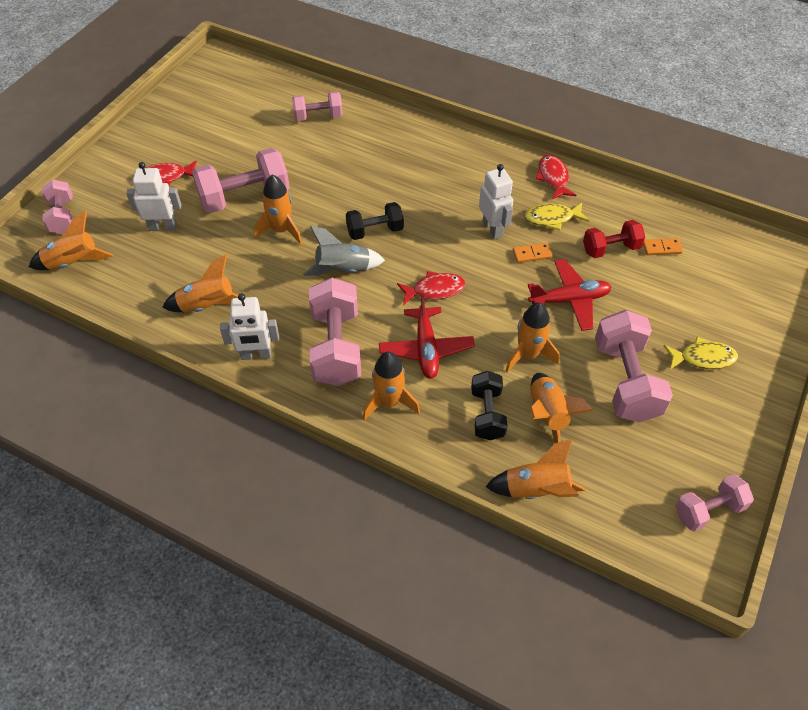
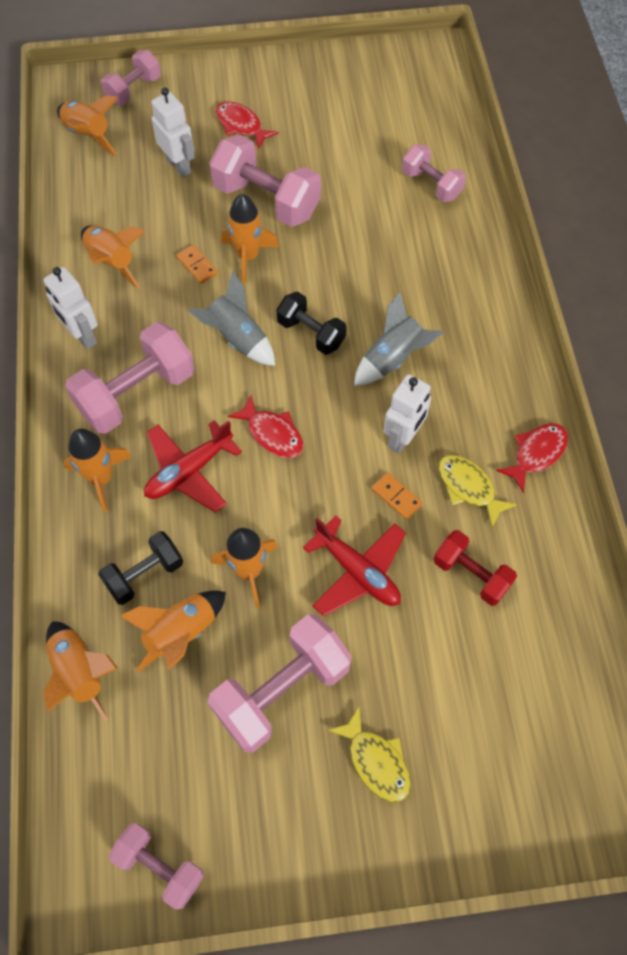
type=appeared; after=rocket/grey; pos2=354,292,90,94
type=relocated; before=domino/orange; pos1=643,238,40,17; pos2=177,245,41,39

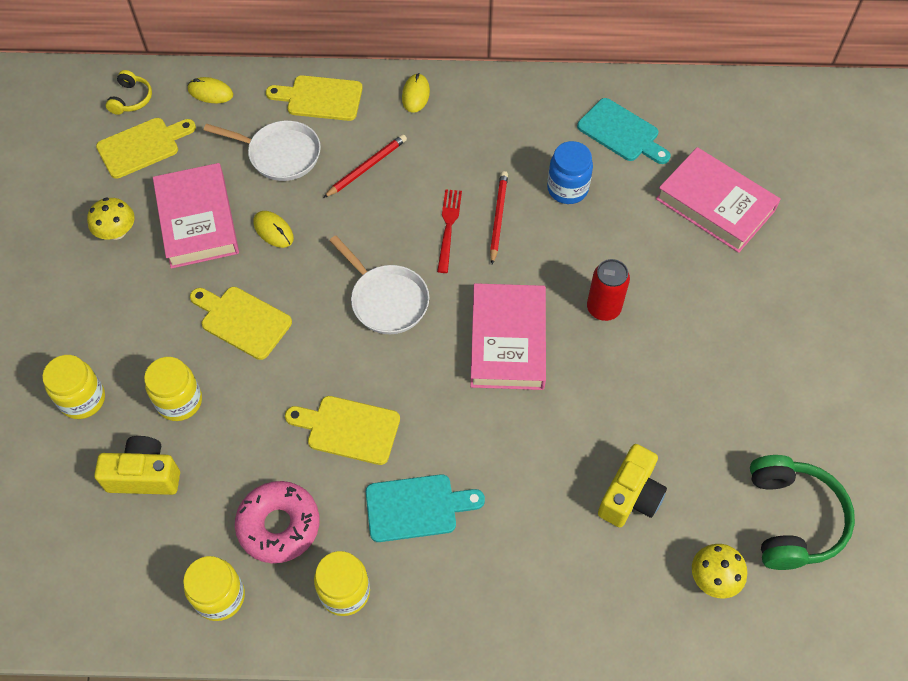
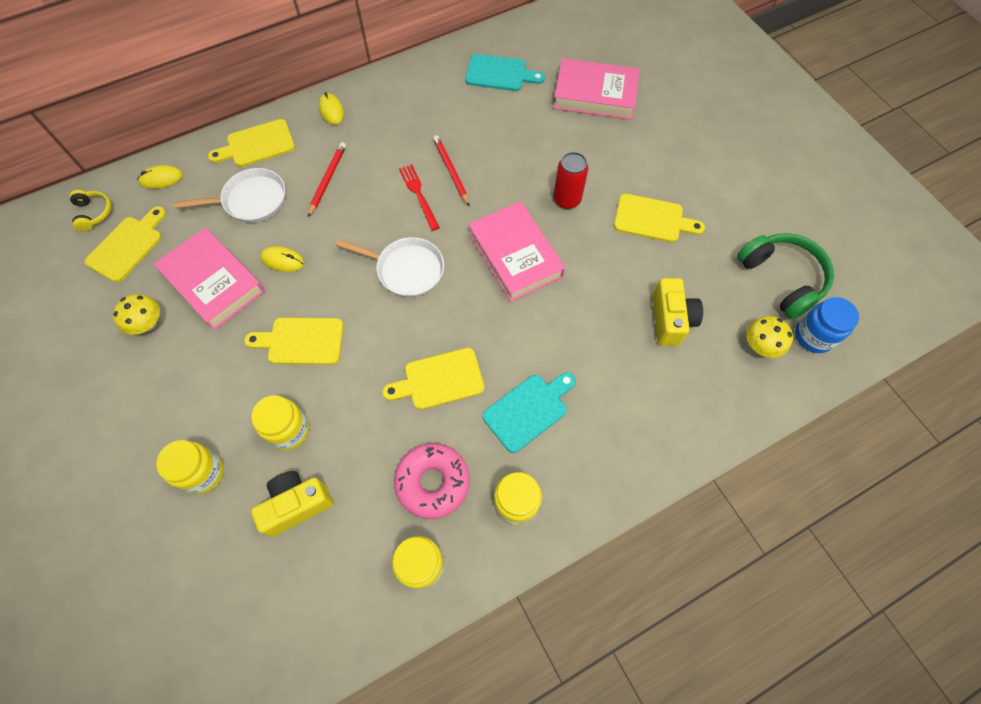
type=appeared; after=cutting board/yellow; pos2=614,194,91,49
type=relocated; before=jar/blue; pos1=547,141,46,63; pos2=795,297,64,56

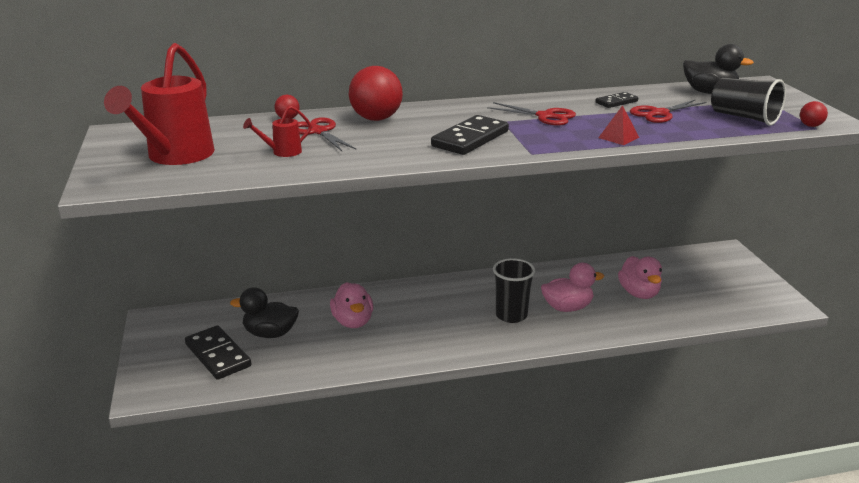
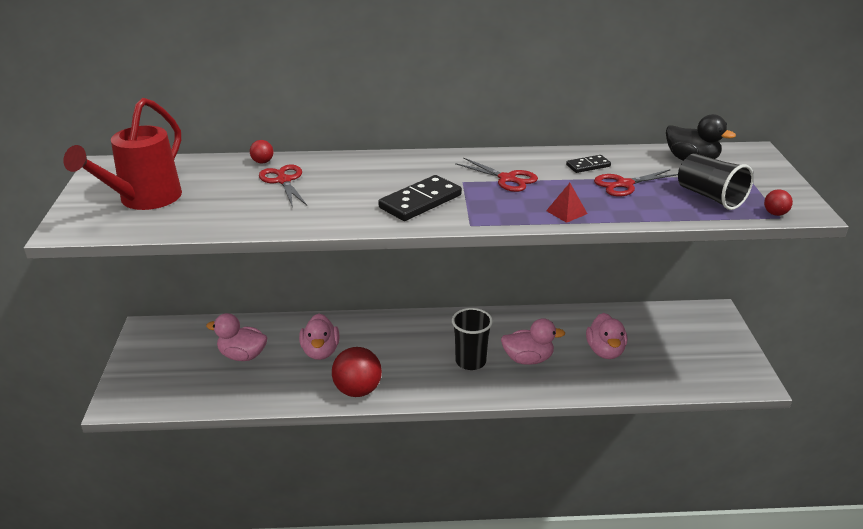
type=missing; before=domino/black; pos1=185,325,66,55
type=missing; before=watering can/red; pos1=243,106,69,51
type=relocated; before=ball/red; pos1=349,66,54,55; pos2=332,347,50,50
type=colour; before=duck/black; after=duck/pink; pos1=230,287,69,51; pos2=206,313,62,48

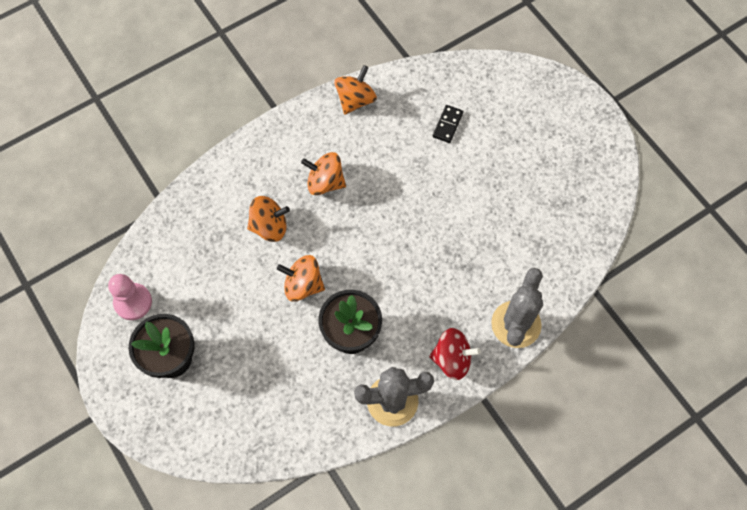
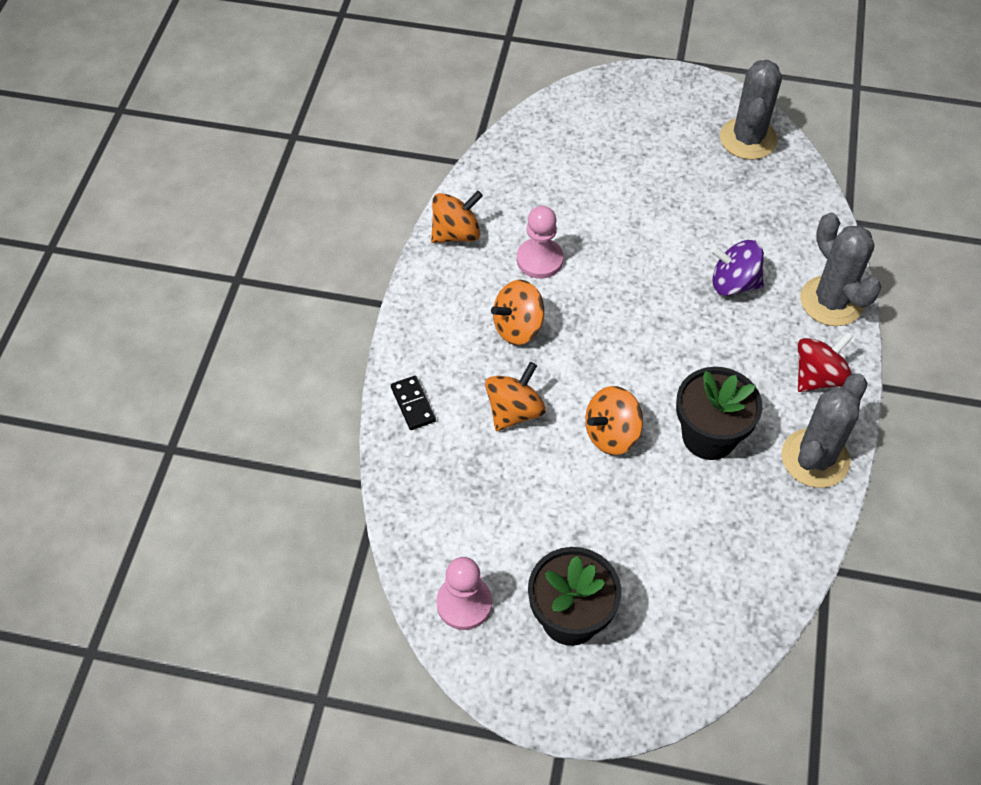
type=appeared; after=pawn/pink; pos2=517,206,47,73
type=appeared; after=spinning top/purple; pos2=711,240,53,56
type=appeared; after=cactus/grey; pos2=720,60,62,100
type=relocated; before=domino/black; pos1=433,105,30,38; pos2=391,376,45,54
type=spun; before=spinning top/orange; pos1=334,65,43,50; pos2=431,191,52,52; turn=75

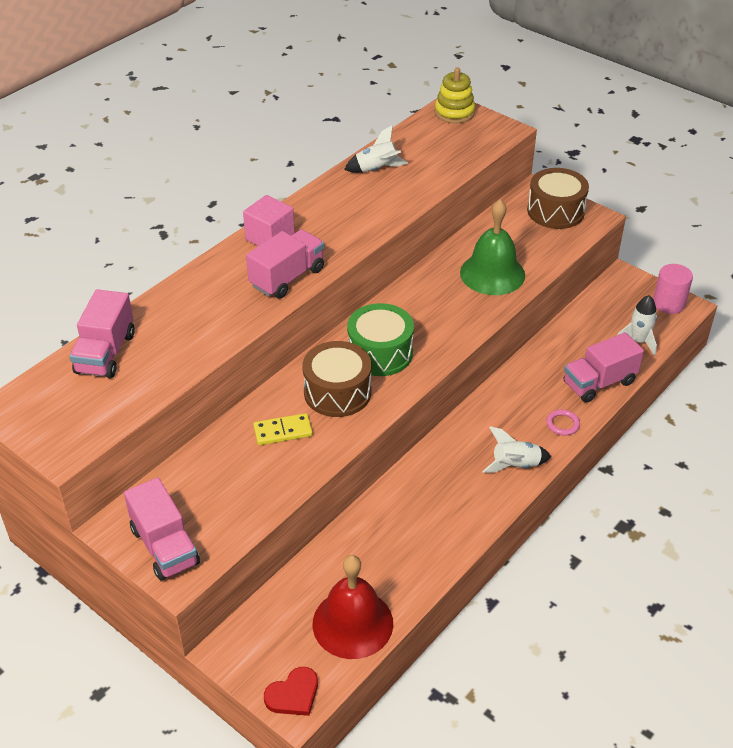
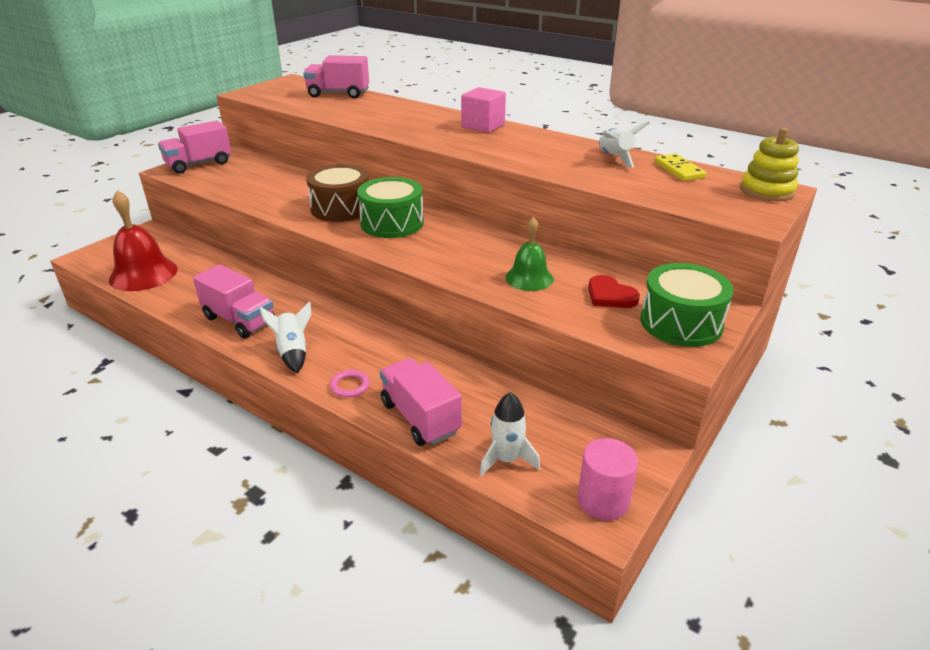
type=relocated; before=truck/pink; pos1=246,230,78,68; pos2=193,264,82,75
type=relocated; before=domino/yellow; pos1=253,413,60,32; pos2=654,154,53,27
type=relocated; before=heart/red; pos1=264,667,54,49; pos2=588,275,52,33
type=colour; before=drum/brown; after=drum/green; pos1=527,168,62,61; pos2=640,263,94,84
type=size; before=bell/green; pos1=460,199,65,96; pos2=505,217,49,74; scale=0.62

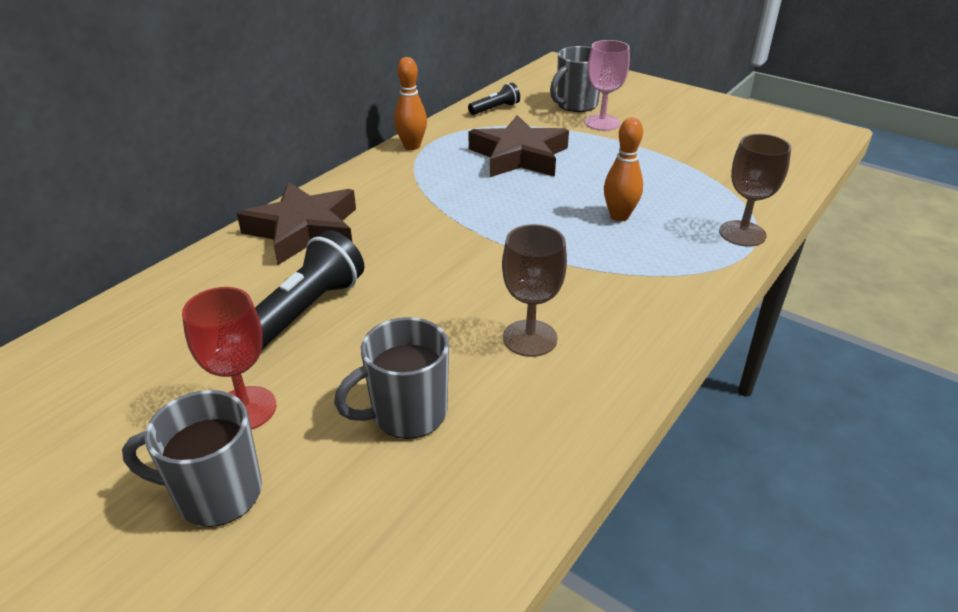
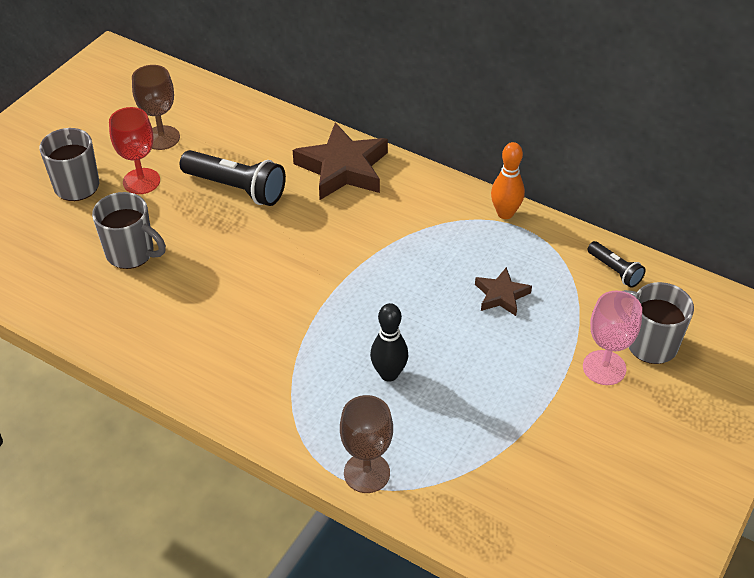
type=relocated; before=goblet/brown; pos1=502,224,65,133; pos2=132,65,48,85
type=colour; before=bowling pin/orange; after=bowling pin/black; pos1=604,117,39,104; pos2=370,303,38,79
type=spun; before=mug/grey; pos1=334,317,115,122; pos2=92,192,74,77; turn=150
type=size; before=star/brown; pos1=469,115,100,62; pos2=475,267,57,49; scale=0.53

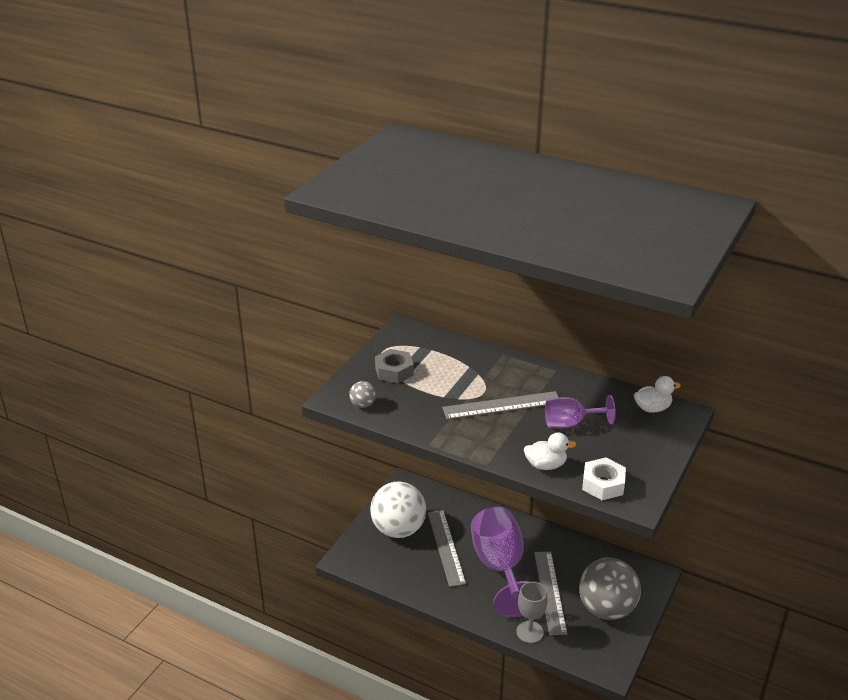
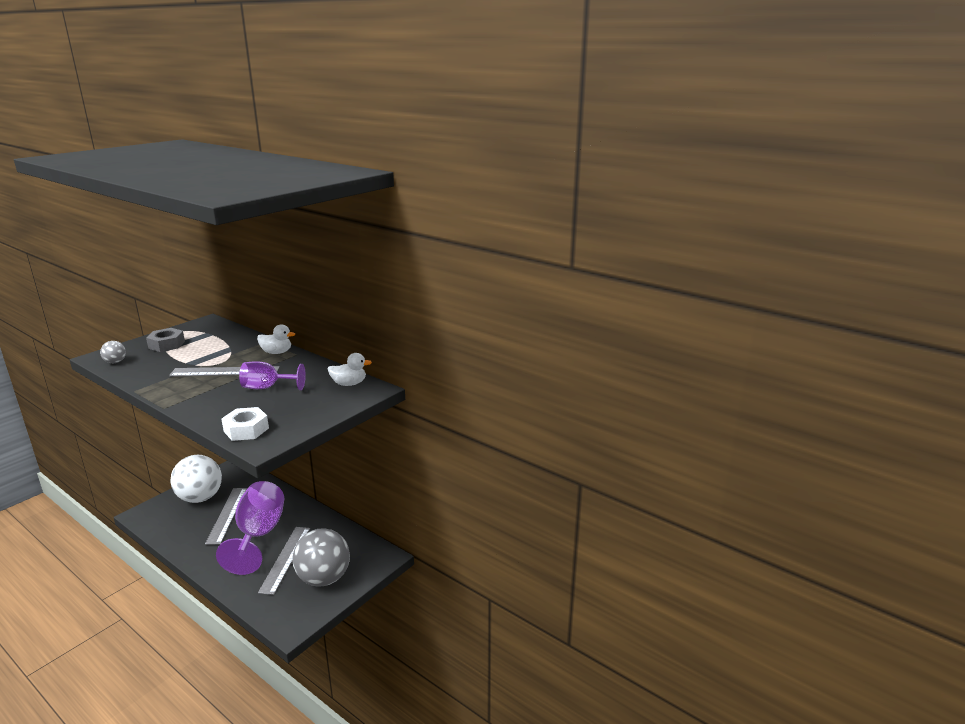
type=missing; before=goblet/grey; pos1=516,582,32,61
type=relocated; before=duck/white; pos1=524,433,52,37; pos2=257,324,38,30

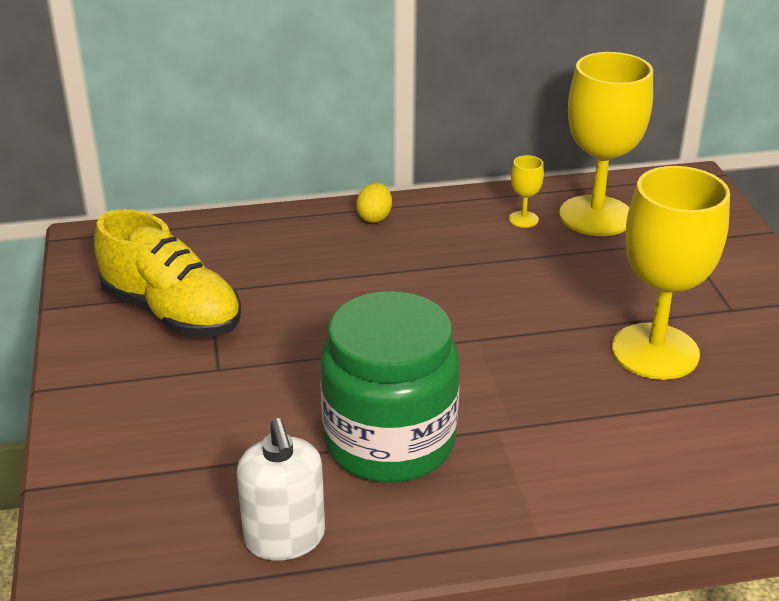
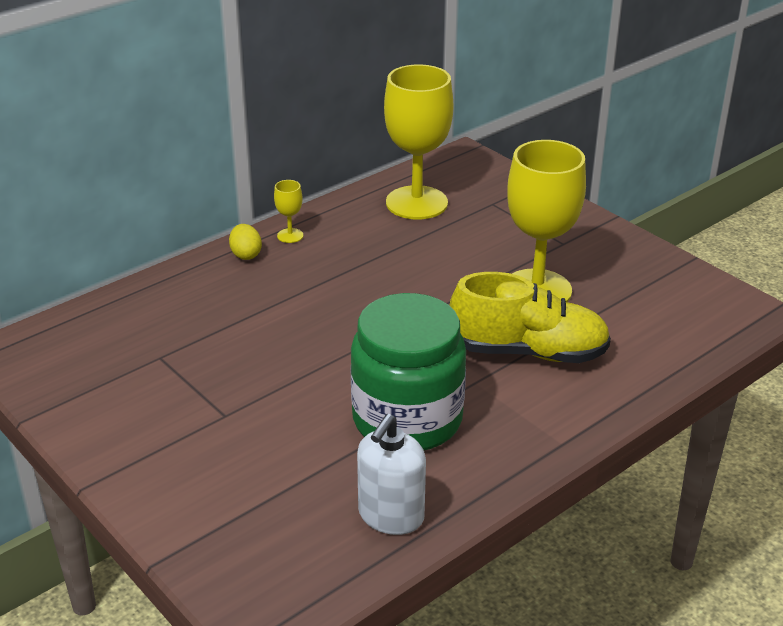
type=relocated; before=shoe/yellow; pos1=94,209,147,129; pos2=450,272,161,91
type=relocated; before=goblet/yellow; pos1=509,155,35,73; pos2=274,180,29,63
type=spun; before=soap dispenser/white; pos1=237,418,88,143; pos2=357,414,69,121; turn=75

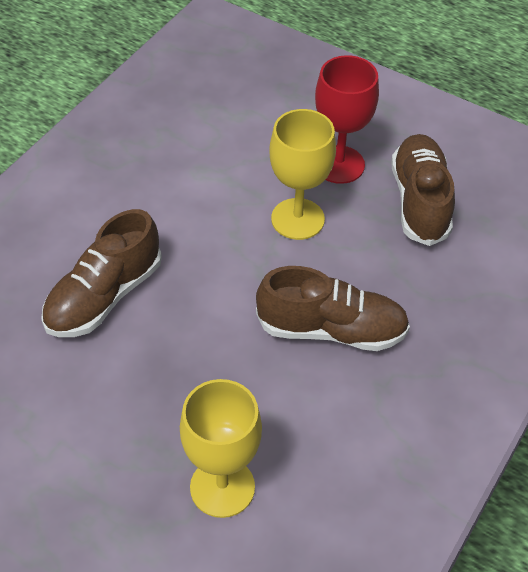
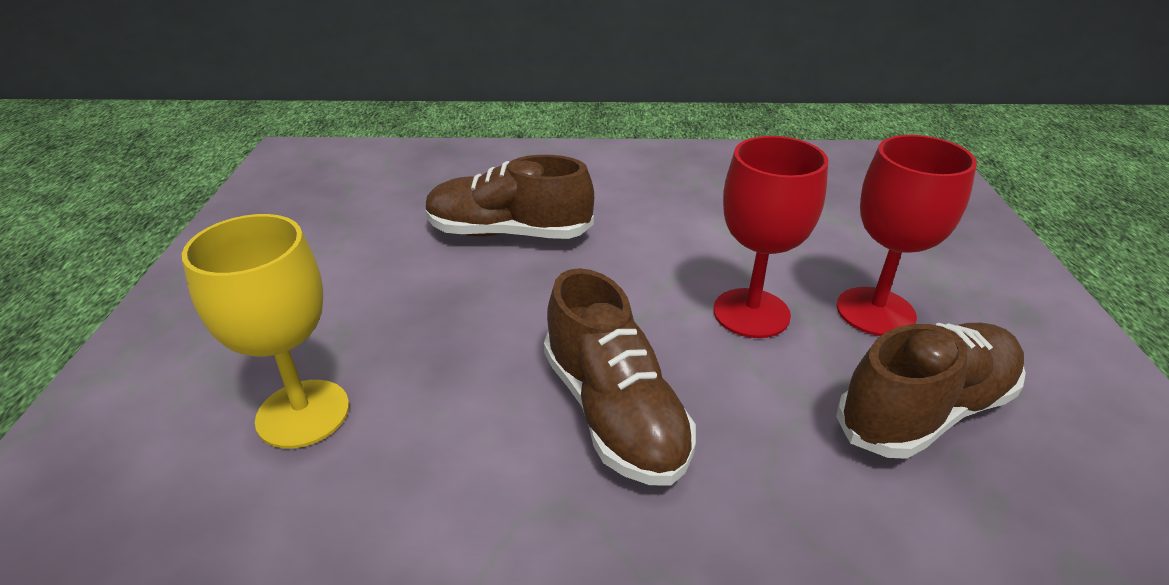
type=colour; before=goblet/yellow; after=goblet/red; pos1=269,109,67,131; pos2=713,136,115,202

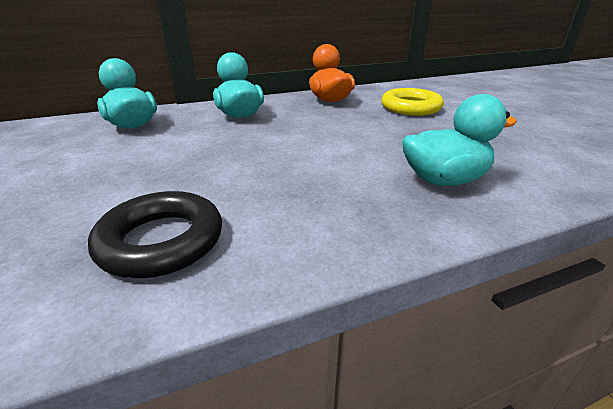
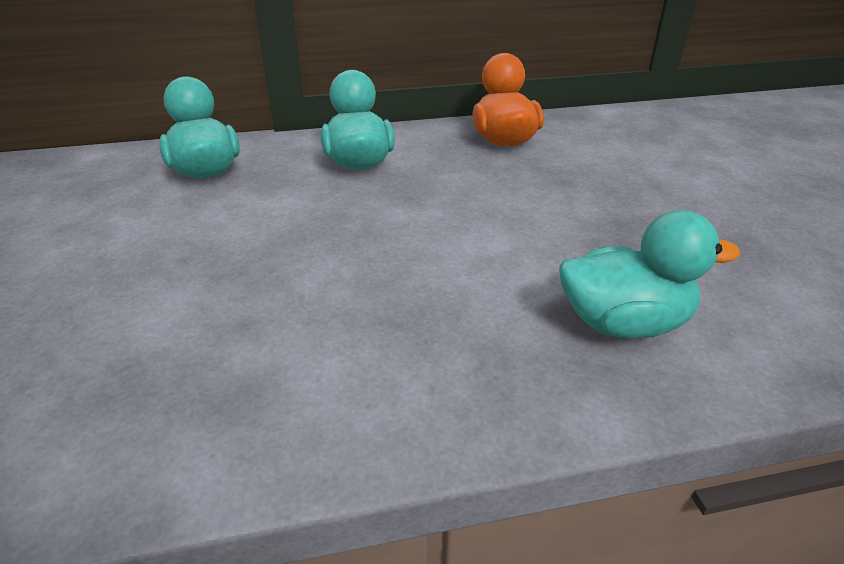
type=missing; before=ring/black; pos1=88,191,134,87
type=missing; before=ring/yellow; pos1=381,88,63,28

